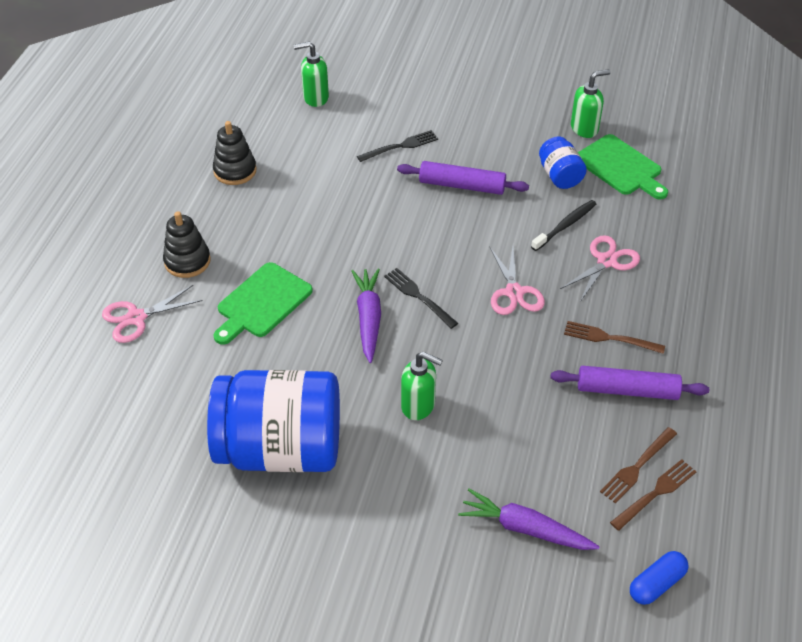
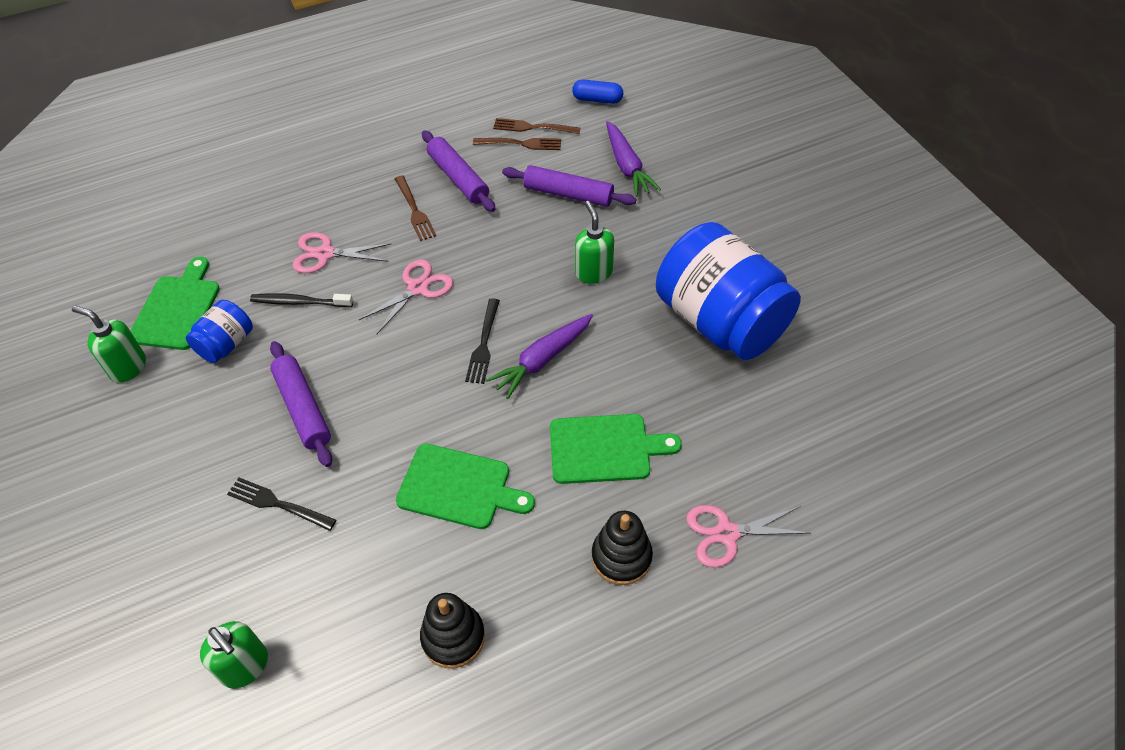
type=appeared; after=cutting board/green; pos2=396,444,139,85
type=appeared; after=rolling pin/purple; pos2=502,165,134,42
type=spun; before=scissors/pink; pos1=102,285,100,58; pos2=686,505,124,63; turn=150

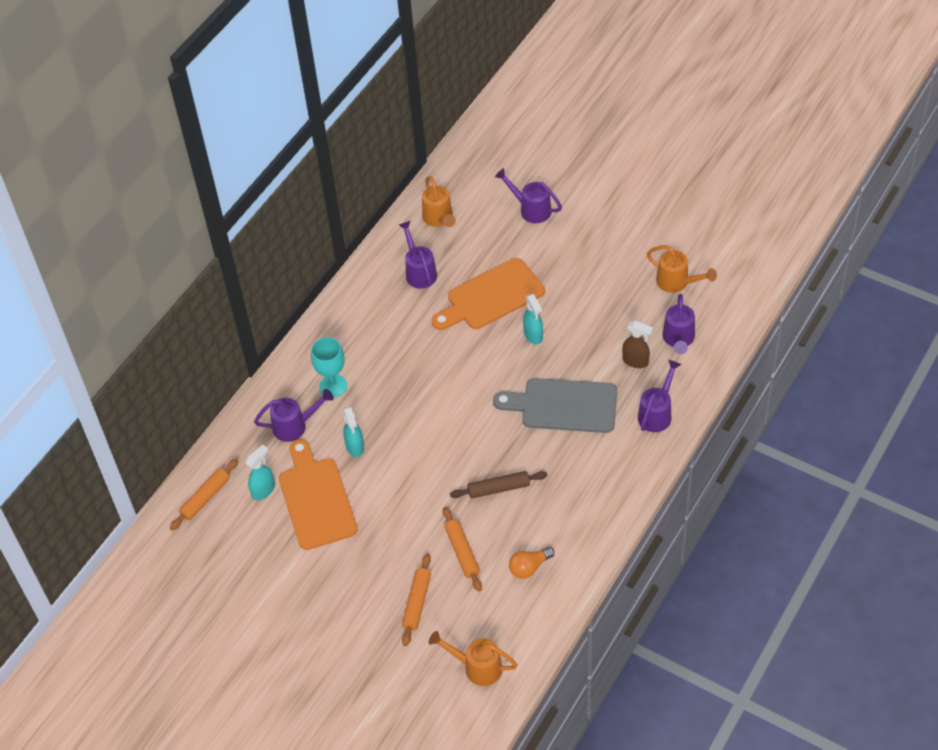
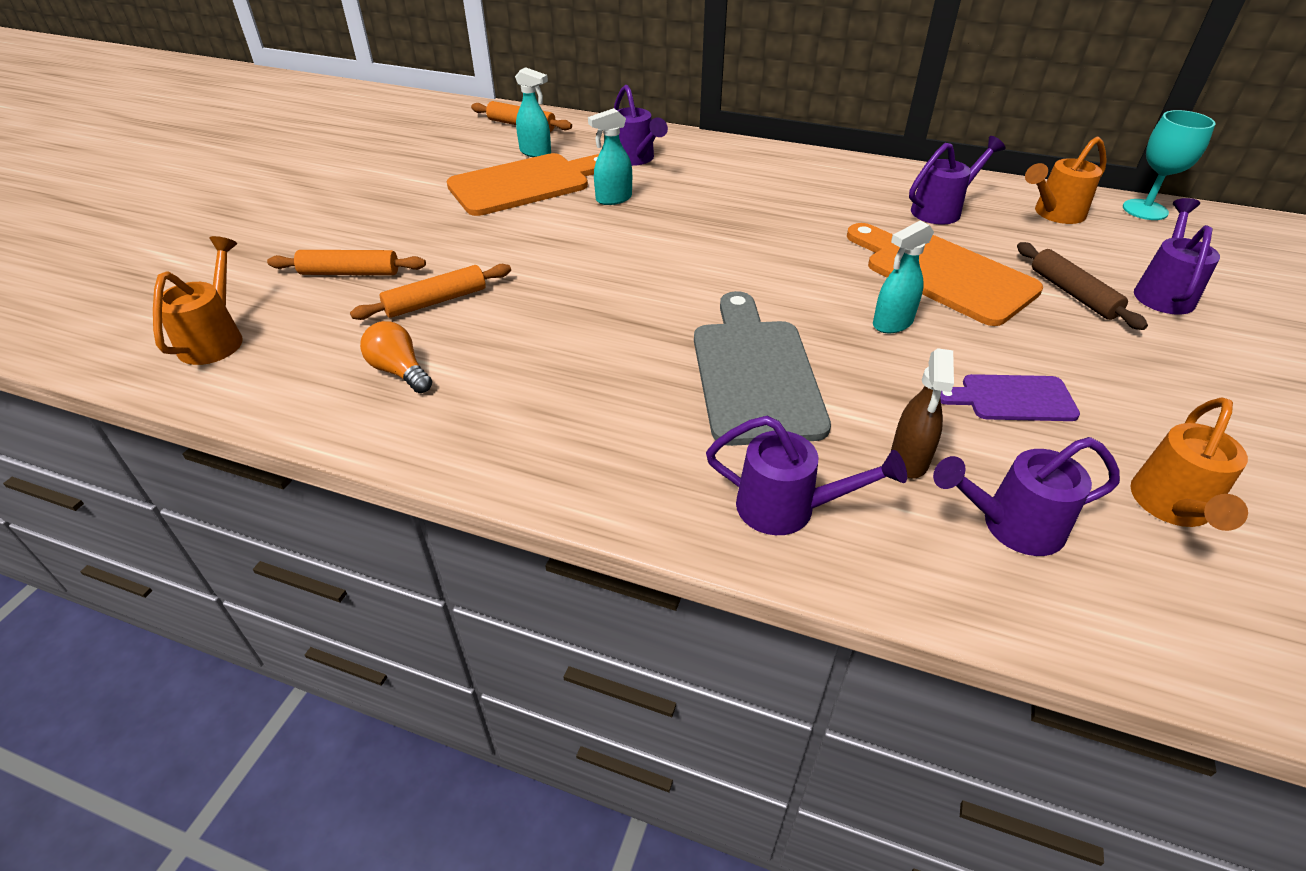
type=appeared; after=cutting board/purple; pos2=940,374,140,47
type=relocated; before=goblet/turquoise; pos1=311,337,36,61; pos2=1123,110,92,110
type=relocated; before=rolling pin/brown; pos1=450,471,97,27; pos2=1017,242,131,88

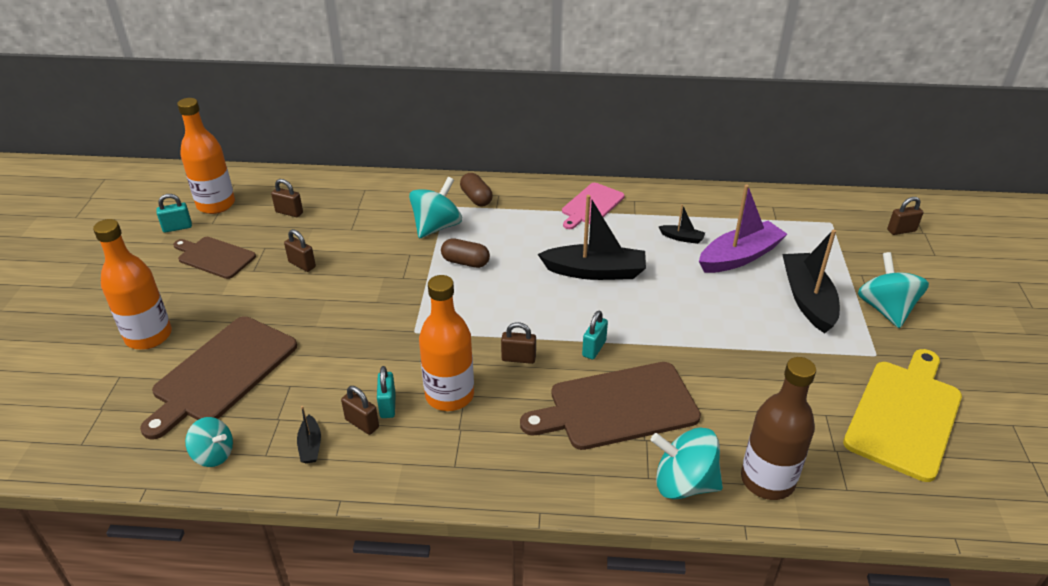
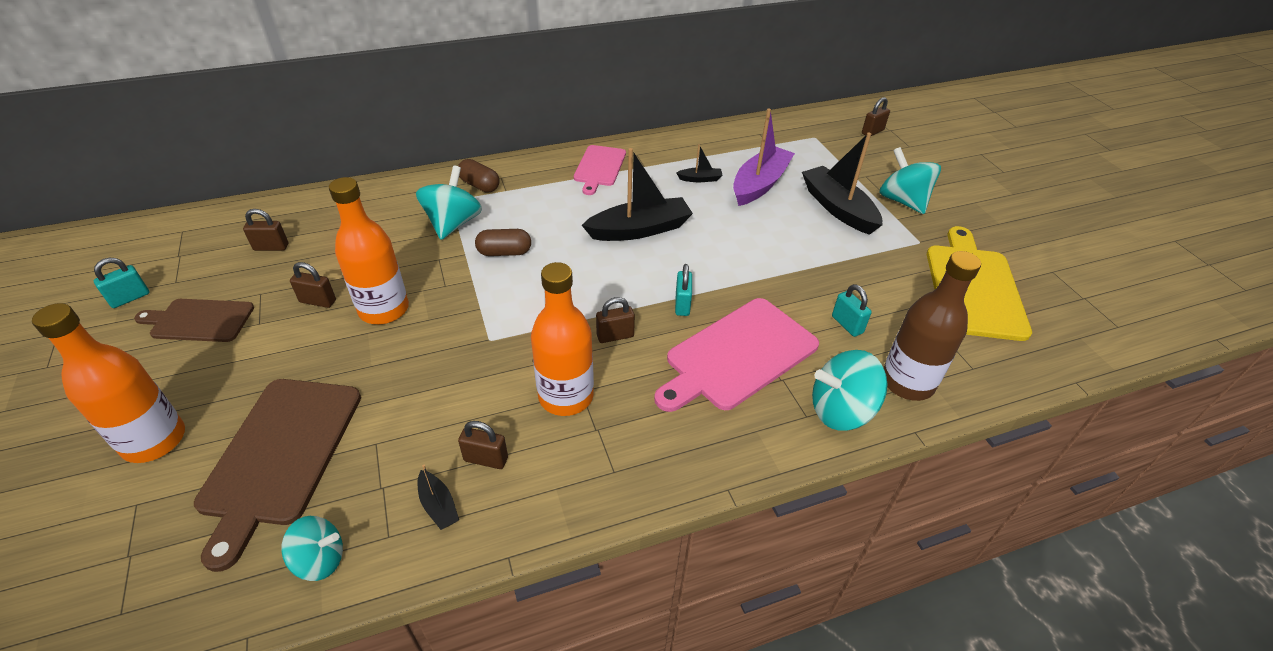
type=relocated; before=bottle/orange; pos1=177,98,58,116; pos2=329,177,80,147
type=relocated; before=padlock/turquoise; pos1=377,366,19,52; pos2=832,284,40,53
type=colour; before=cutting board/brown; after=cutting board/pink; pos1=520,362,181,88; pos2=654,298,165,114

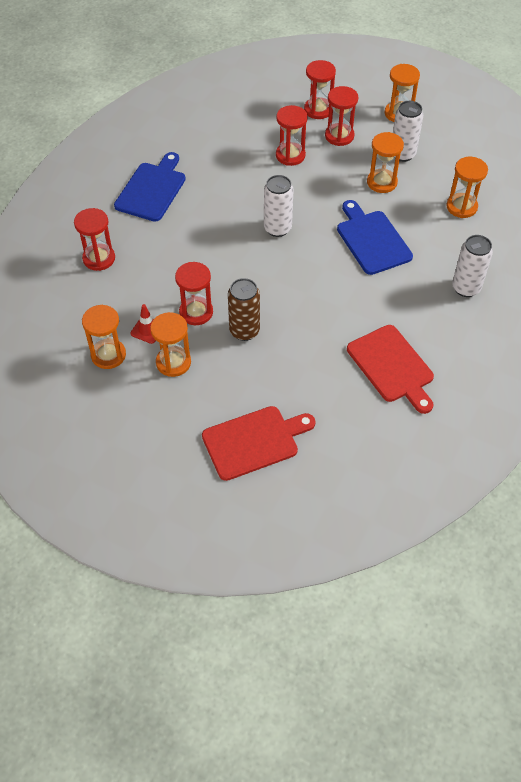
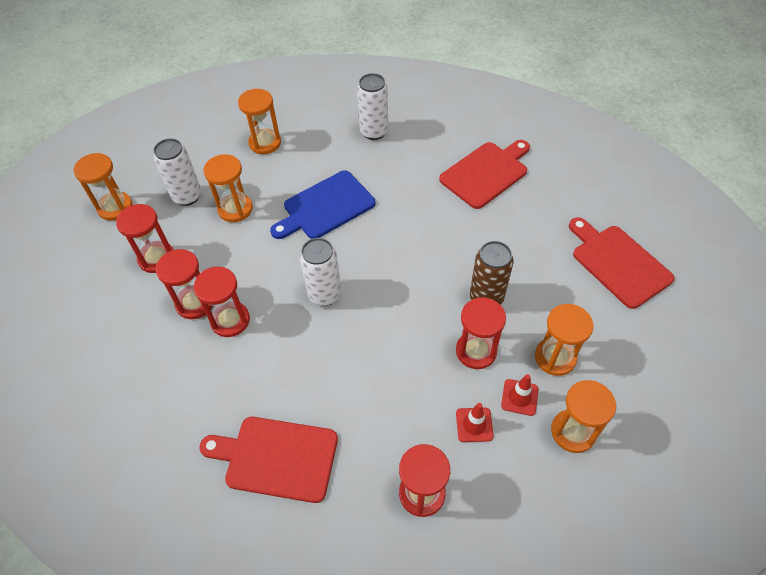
type=appeared; after=traffic cone/red; pos2=456,403,38,39
type=relocated; before=hourglass/red; pos1=304,60,32,59; pos2=193,267,57,70
type=colour; before=cutting board/blue; after=cutting board/red; pos1=114,152,72,70; pos2=199,417,139,86

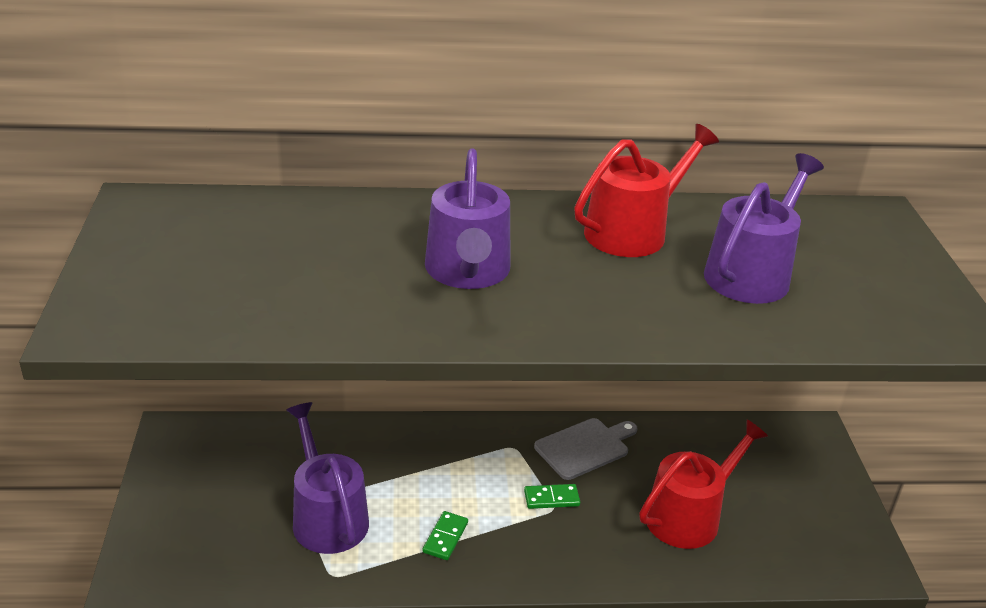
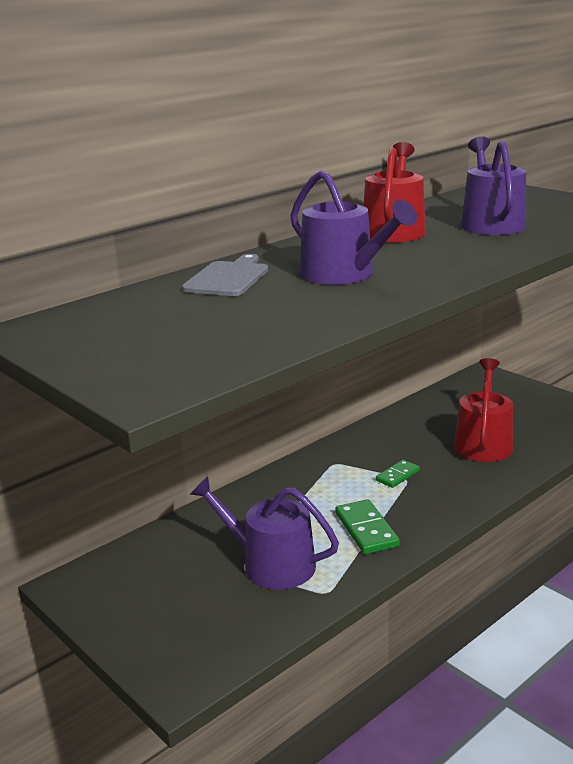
type=relocated; before=cutting board/grey; pos1=534,418,103,62; pos2=182,254,86,42
type=size; before=domino/green; pos1=423,511,45,49; pos2=335,499,65,55; scale=1.58

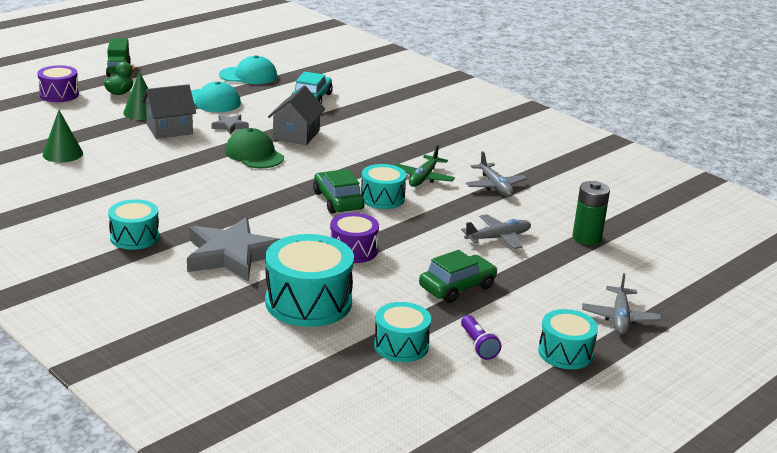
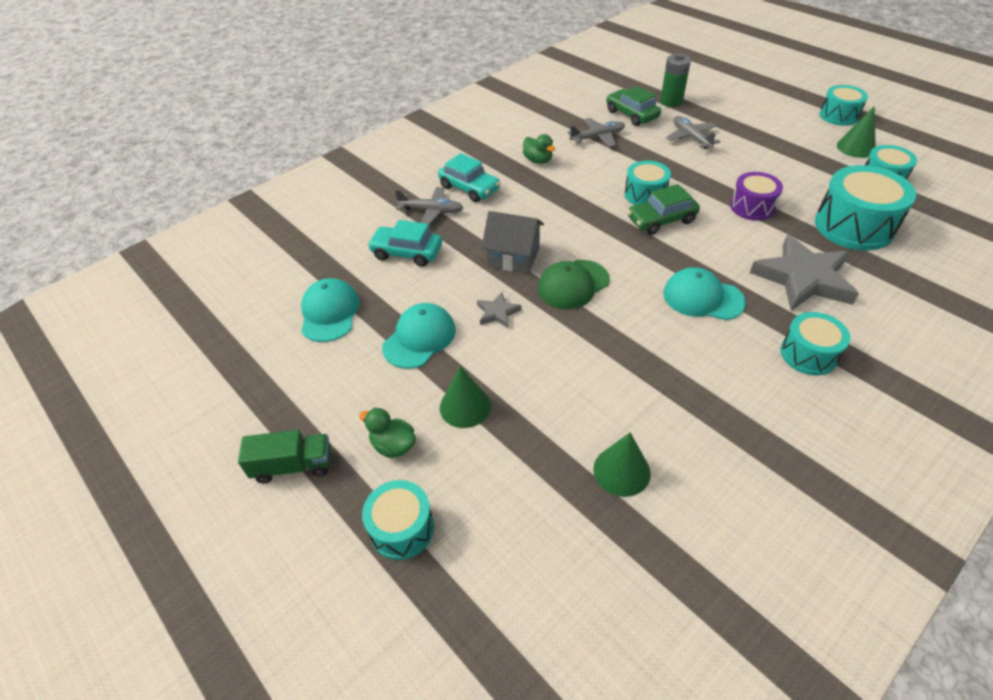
type=missing; before=house/grey; pos1=142,84,54,55
type=missing; before=plane/green; pos1=394,145,61,42
type=appeared; after=car/turquoise; pos2=438,153,63,49
type=appeared; after=duck/green; pos2=523,134,32,30
type=appeared; after=cap/turquoise; pos2=663,267,83,53
type=relocated; before=car/green; pos1=419,250,79,53; pos2=606,86,55,40
type=relocated; before=plane/grey; pos1=582,273,79,62; pos2=395,187,69,38
type=exchanged; before=flashlight/purple; after=cone/green; pos1=461,315,40,45; pos2=837,106,39,52
type=colour; before=drum/purple; after=drum/turquoise; pos1=37,65,42,37; pos2=362,480,72,80

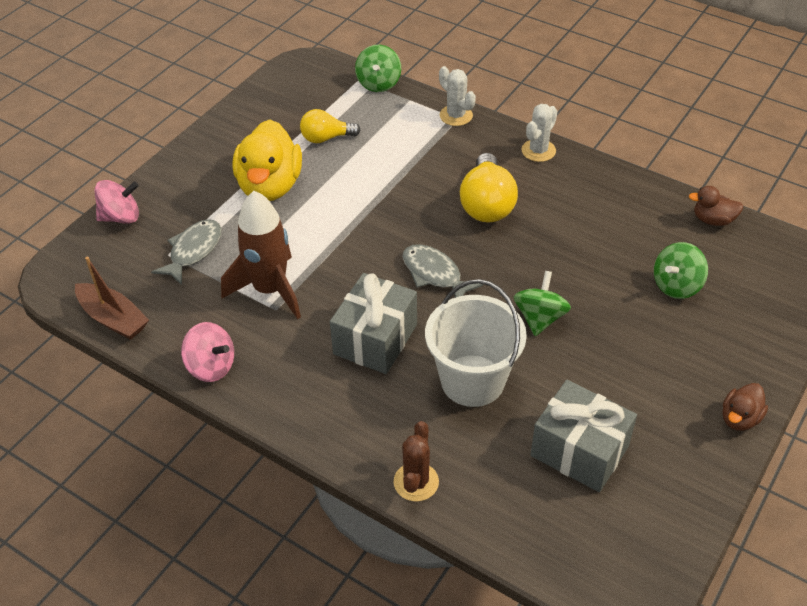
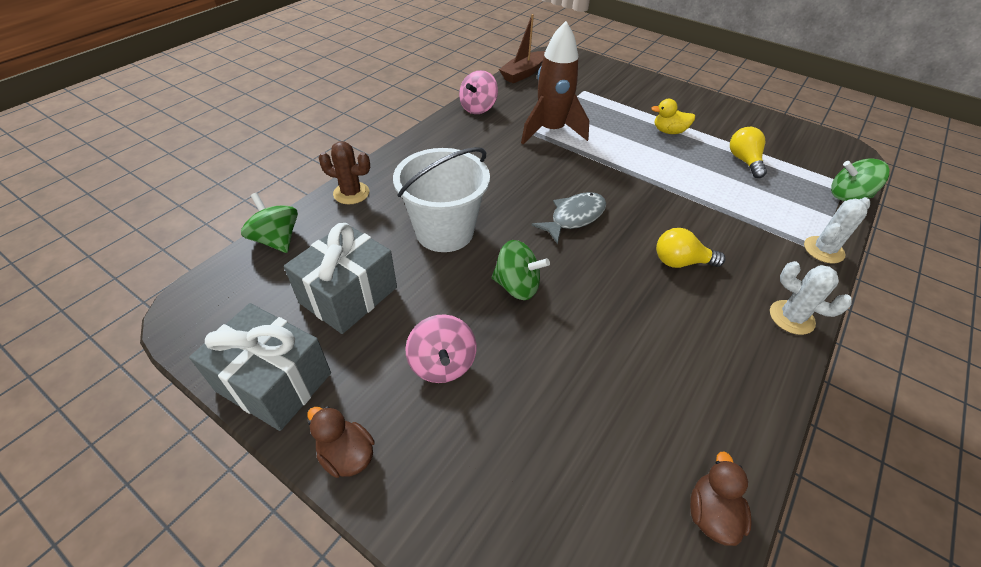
type=missing; before=fish/grey; pos1=151,219,71,66
type=relocated; before=spinning top/pink; pos1=95,180,44,44; pos2=406,314,71,69
type=relocated; before=gift/grey; pos1=330,273,87,101; pos2=189,303,142,128
type=relocated; before=spinning top/green; pos1=654,242,54,57; pos2=241,193,57,60
type=size; before=duck/yellow; pos1=233,120,69,81; pos2=651,99,44,35; scale=0.49
type=size; before=light bulb/yellow; pos1=460,153,58,69; pos2=656,228,69,40; scale=0.63

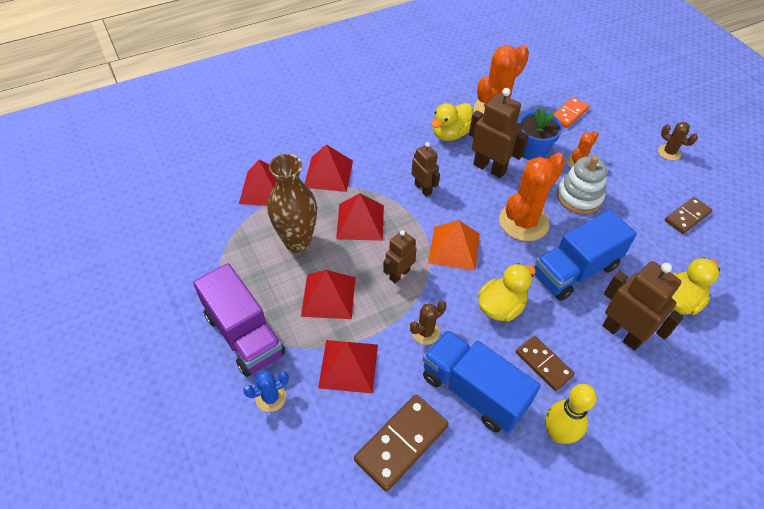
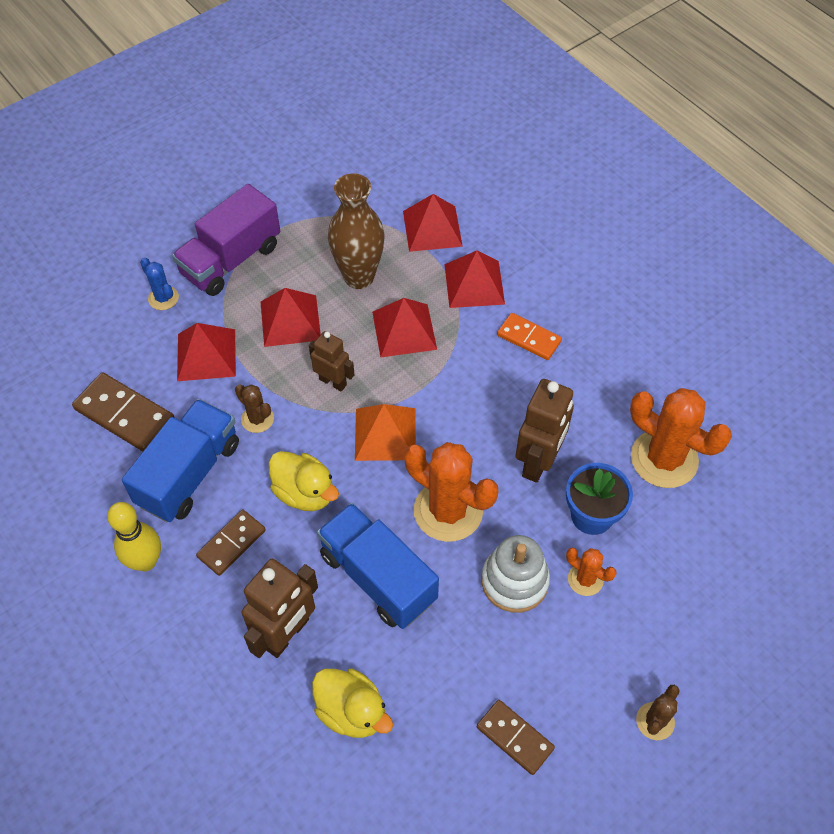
type=missing; before=robot/brown; pos1=412,142,28,55
type=missing; before=duck/yellow; pos1=431,103,42,38
type=relocated; before=domino/orange; pos1=554,97,36,31; pos2=497,313,65,47

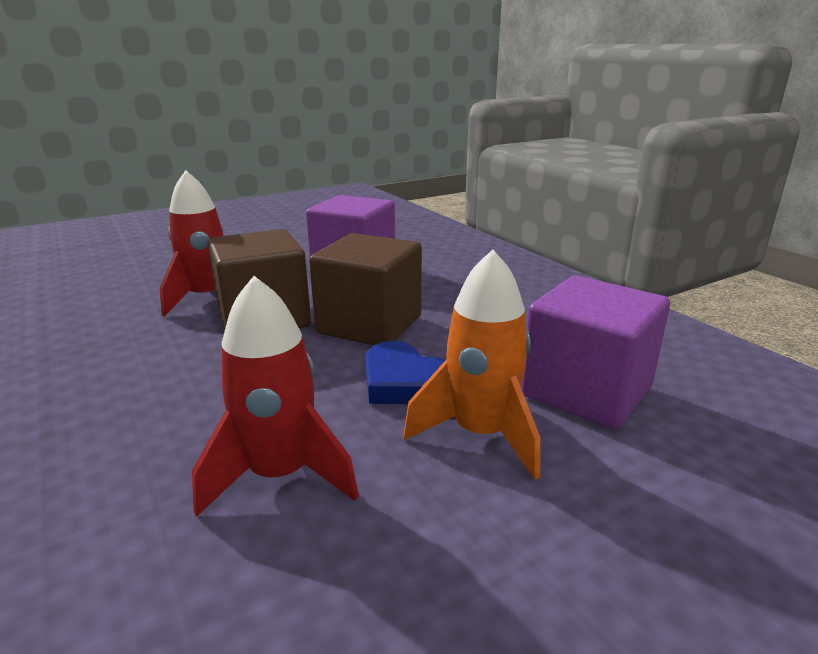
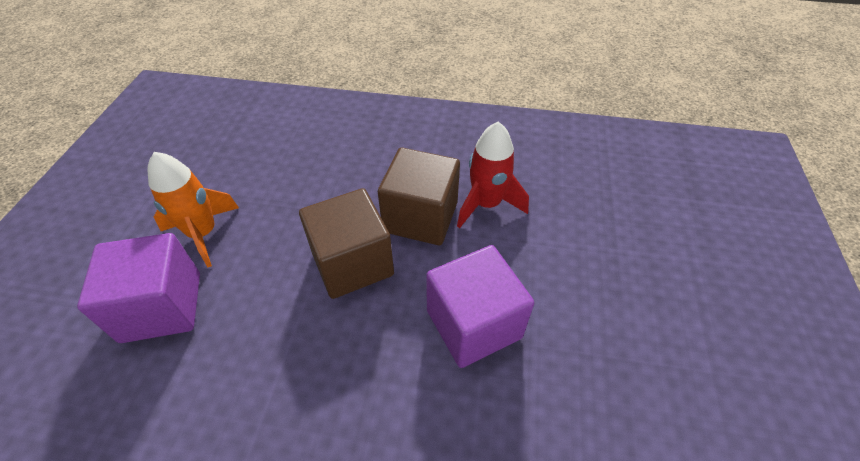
type=missing; before=rocket/red; pos1=192,276,167,241
type=missing; before=heart/blue; pos1=365,341,80,63

